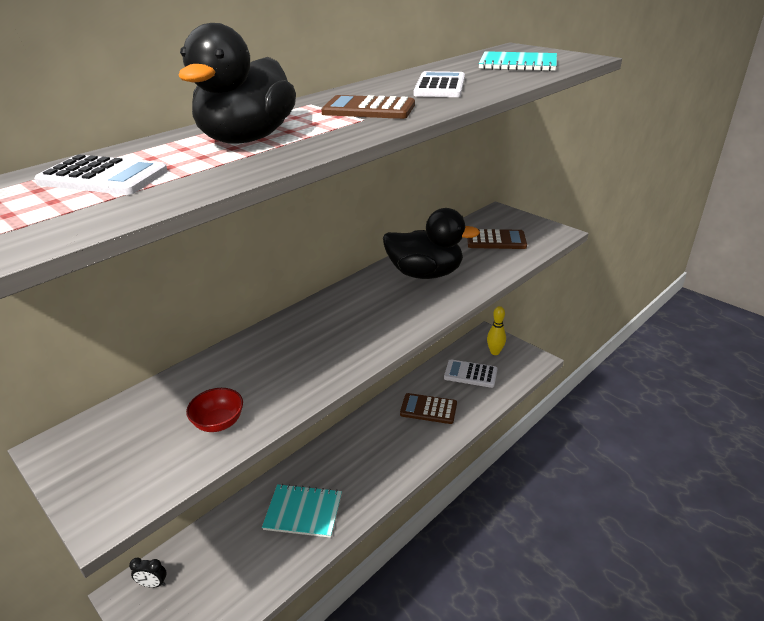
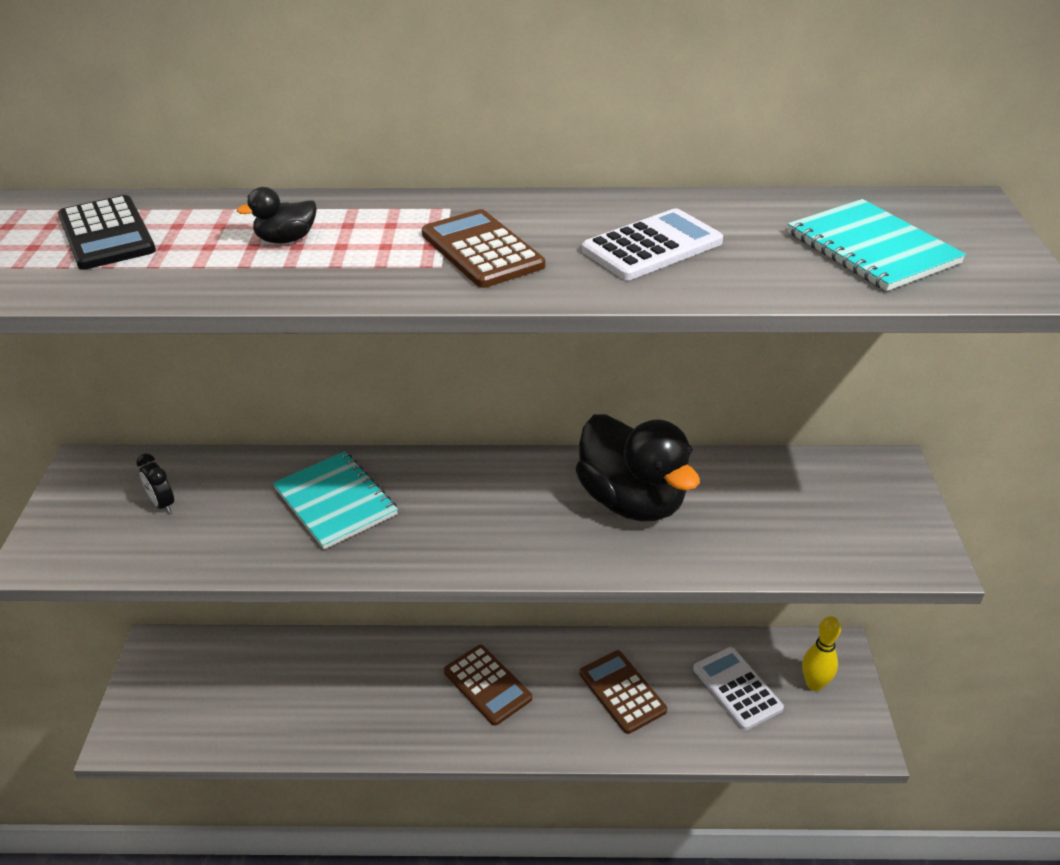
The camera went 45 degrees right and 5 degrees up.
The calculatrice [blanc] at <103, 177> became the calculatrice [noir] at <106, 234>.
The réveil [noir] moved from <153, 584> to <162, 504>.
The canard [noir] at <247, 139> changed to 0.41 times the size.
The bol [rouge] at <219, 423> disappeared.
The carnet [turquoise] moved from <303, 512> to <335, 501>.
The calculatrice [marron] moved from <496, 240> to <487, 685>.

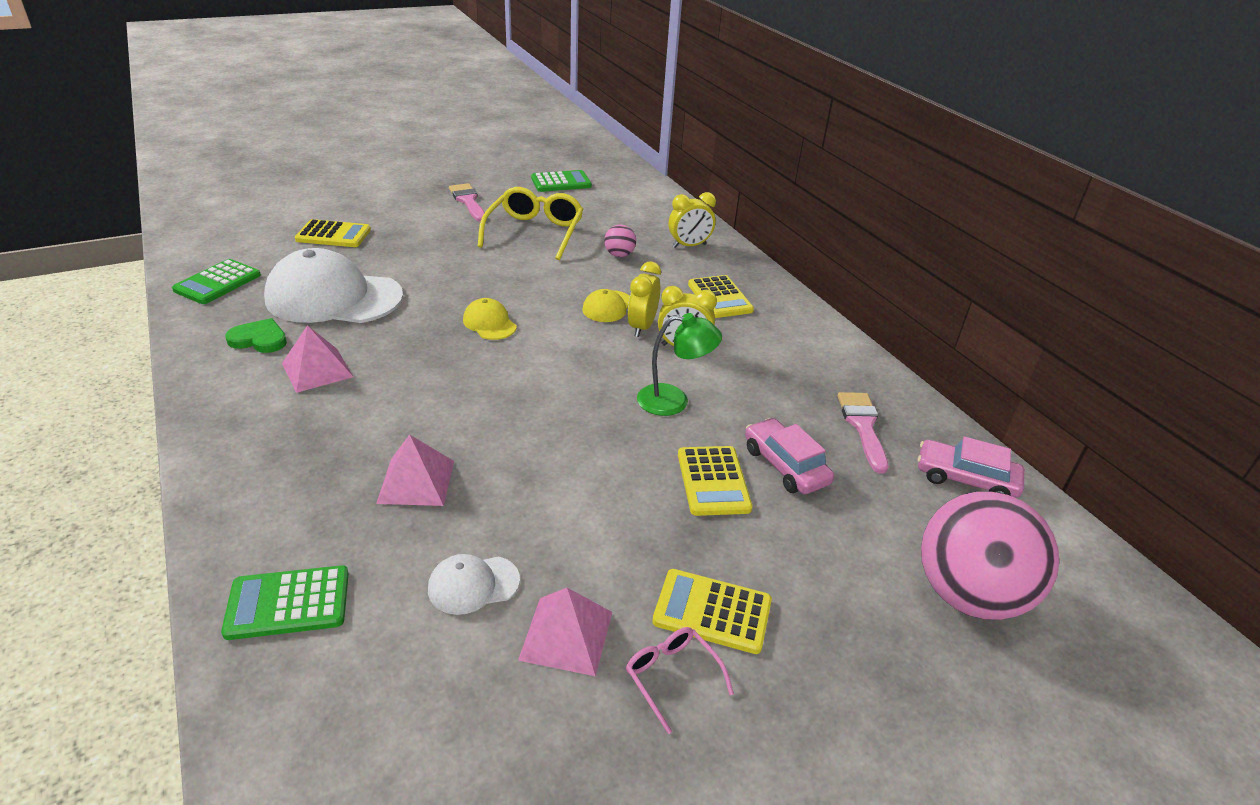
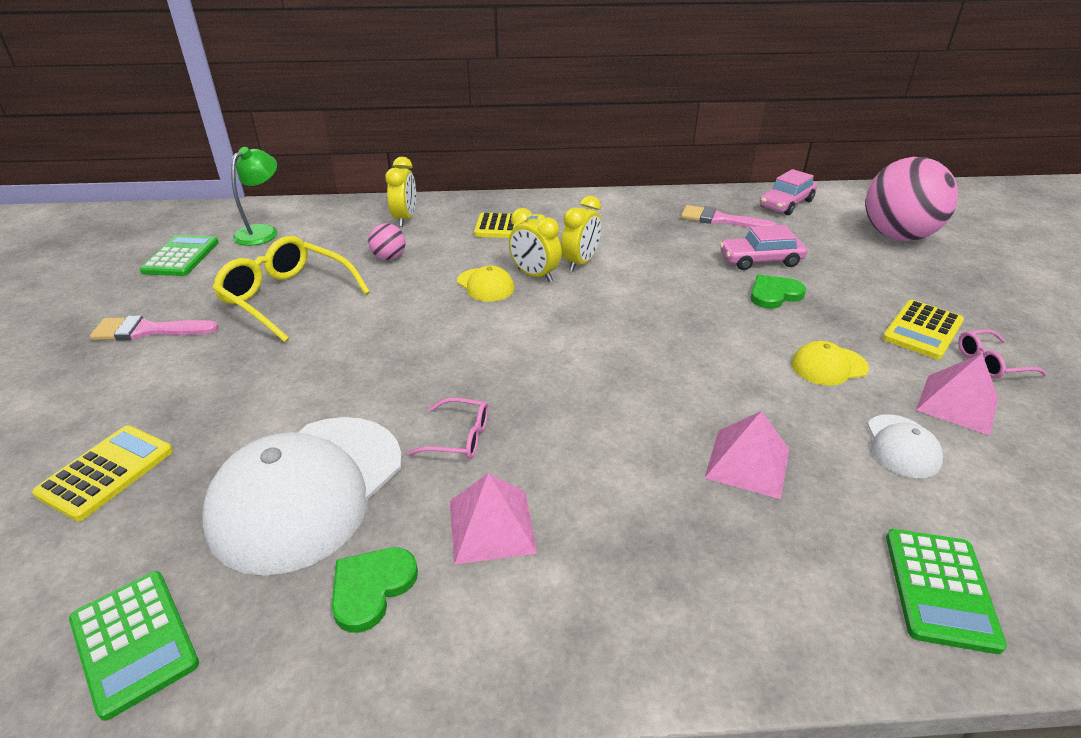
The camera went 65 degrees left and 0 degrees up.
The casquette [jaune] moved from <489, 323> to <828, 366>.
The lampe [vert] moved from <674, 401> to <262, 232>.
The calculatrice [jaune] at <713, 481> was replaced by the cœur [vert] at <774, 294>.
The lunettes [rose] at <459, 437> appeared.

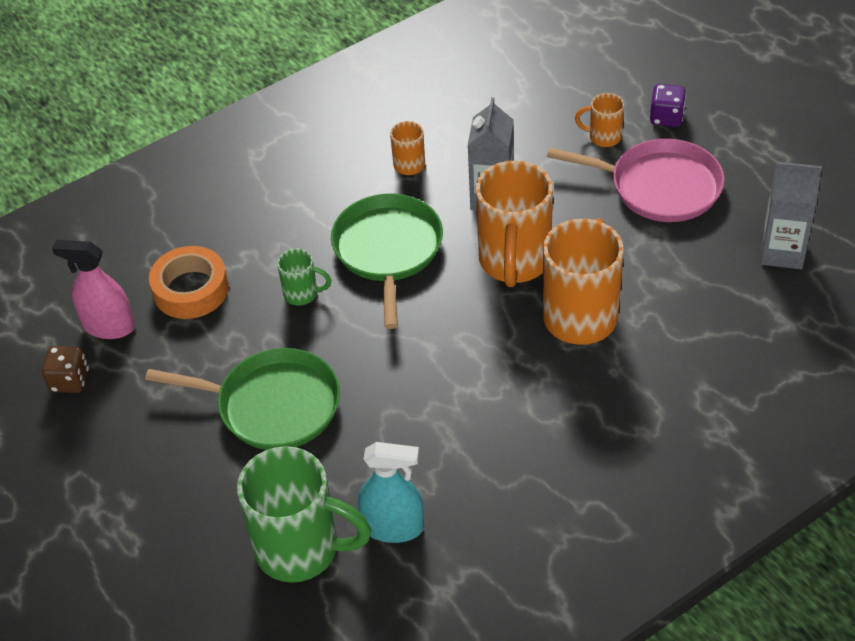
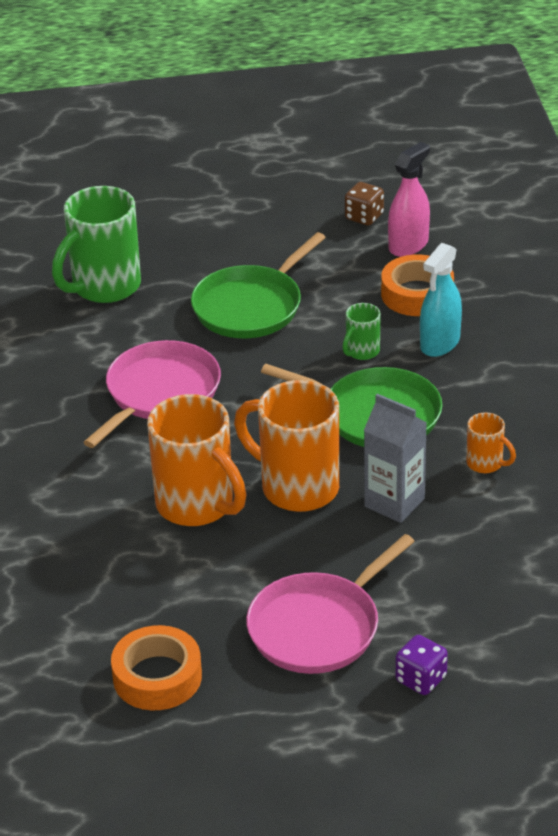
The camera went 115 degrees right and 10 degrees down.
The vaporisateur [turquoise] moved from <393, 527> to <440, 343>.
The tasse [orange] at <603, 137> disappeared.
The brique de lait [gris] at <782, 252> was replaced by the ruban adhésif [orange] at <157, 677>.
The poêle [rose] at <159, 393> appeared.

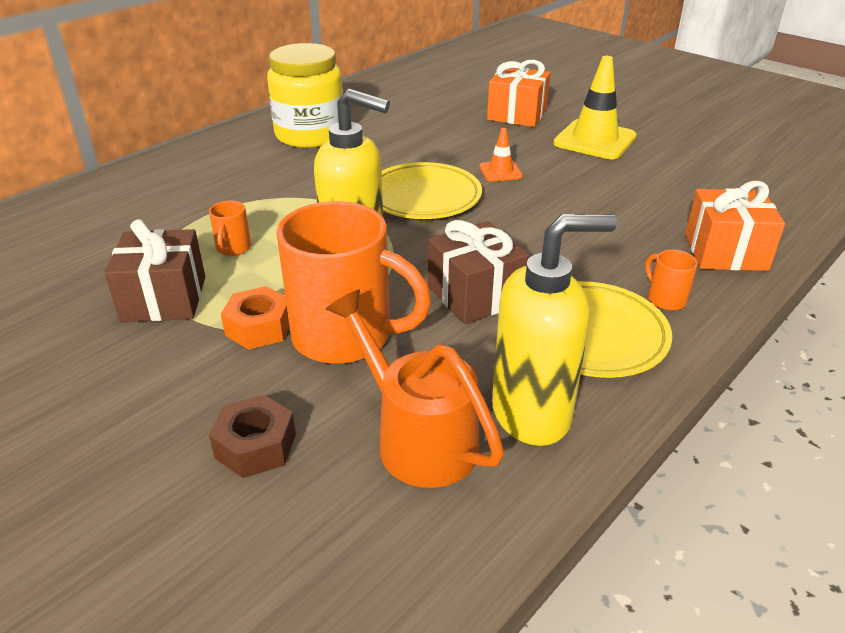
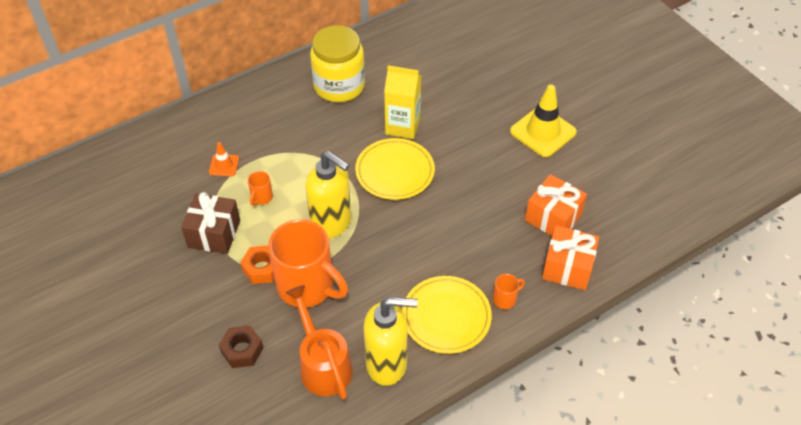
The camera went 15 degrees right and 15 degrees up.
The cadeau [marron] at <475, 295> disappeared.
The cône de chantier [orange] moved from <500, 171> to <224, 165>.
The cadeau [orange] moved from <517, 114> to <553, 217>.
The tasse [orange] at <665, 299> turned 75 degrees clockwise.
The brique de lait [jaune] at <402, 126> appeared.

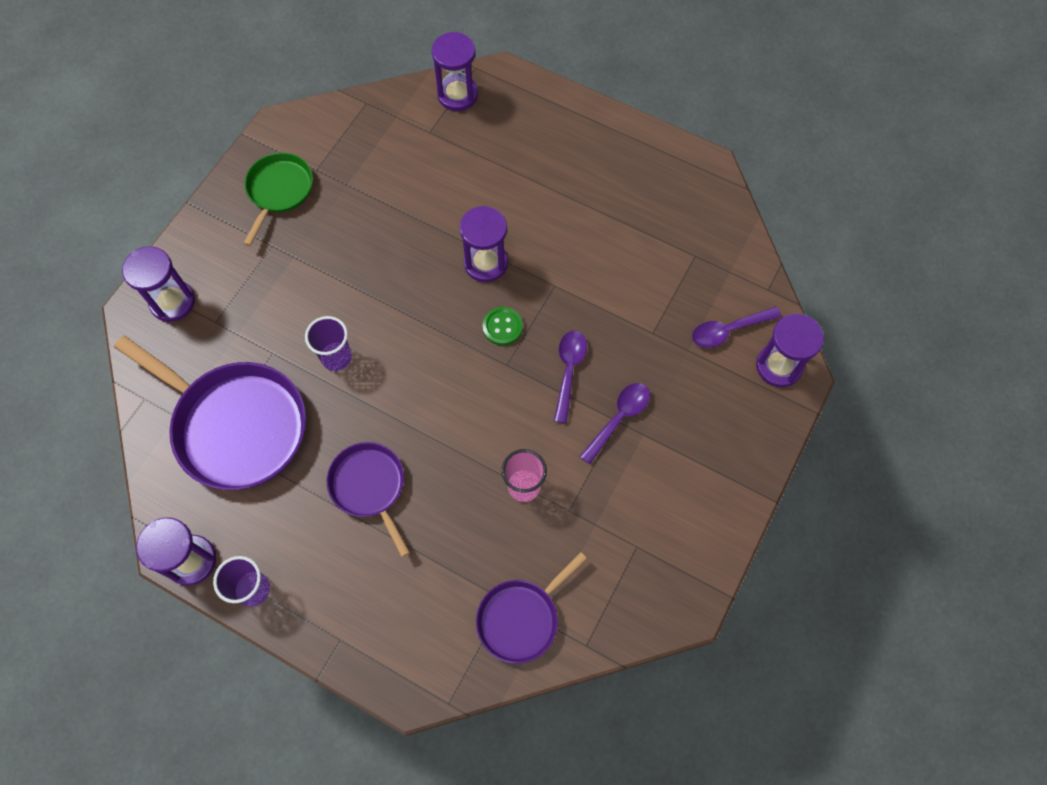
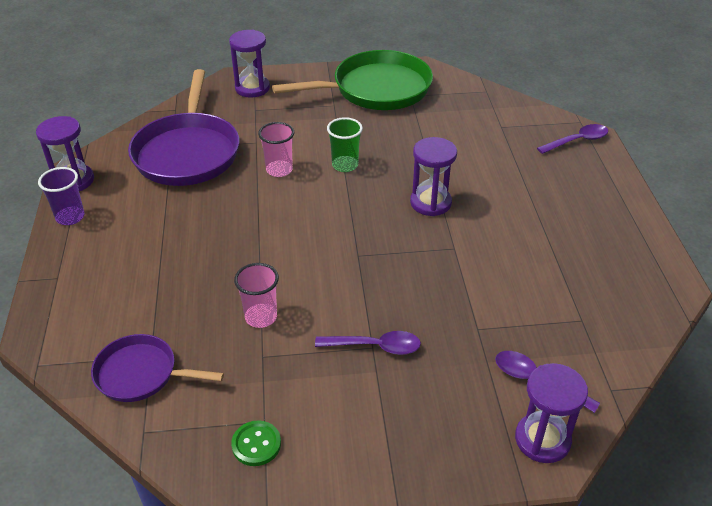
The camera went 55 degrees right and 25 degrees down.
The poêle [vert] at <279, 191> changed to 1.77 times the size.
The gobelet [violet] at <336, 357> became the gobelet [rose] at <279, 170>.
The poêle [violet] at <369, 487> disappeared.
The sablier [violet] at <457, 94> disappeared.
The bouton [vert] moved from <502, 327> to <256, 444>.
The cuillère [violet] moved from <569, 371> to <577, 141>.
The gobelet [vert] at <345, 165> appeared.

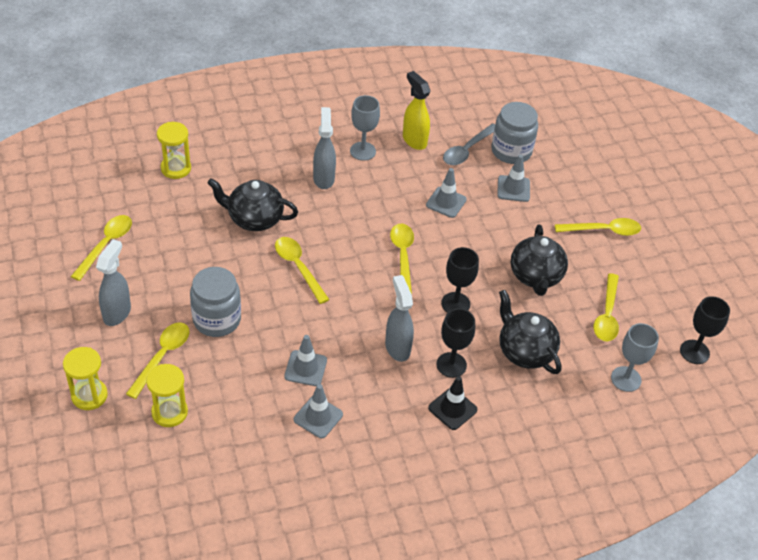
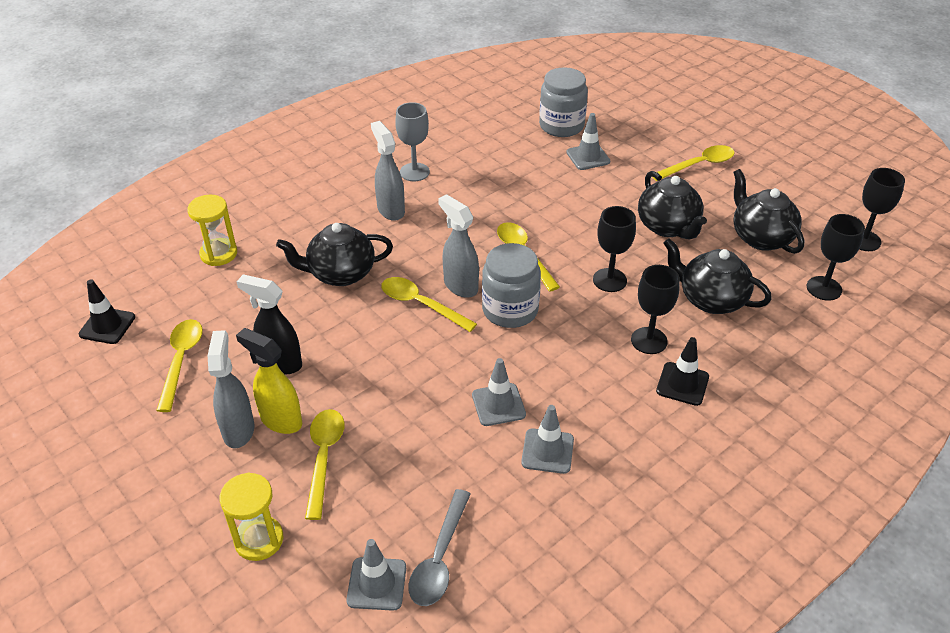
The camera went 20 degrees left and 5 degrees down.
The sablier [jaune] at <169, 412> disappeared.
The bocal [gris] moved from <217, 319> to <510, 310>.
The vaporisateur [gris] moved from <397, 347> to <460, 286>.
The vaporisateur [jaune] moved from <414, 140> to <280, 420>.
The cône de chantier [gris] moved from <446, 202> to <377, 584>.
The cuillère [gris] moved from <467, 150> to <439, 558>.
The cuillère [jaune] at <607, 315> was replaced by the théière [noir] at <760, 237>.
The verre à pied [gris] at <626, 379> became the verre à pied [noir] at <824, 288>.
The cône de chantier [noir] at <107, 326> appeared.
The vaporisateur [noir] at <280, 363> appeared.

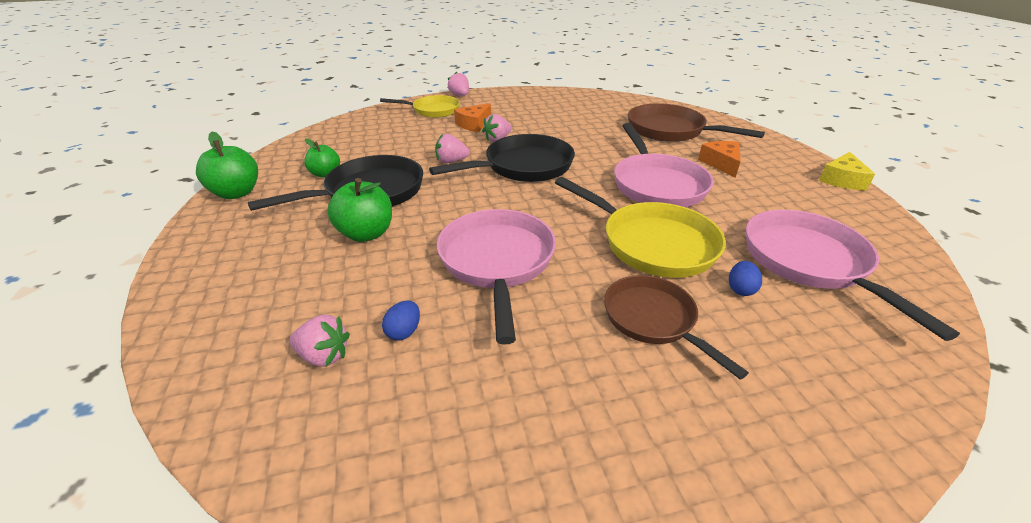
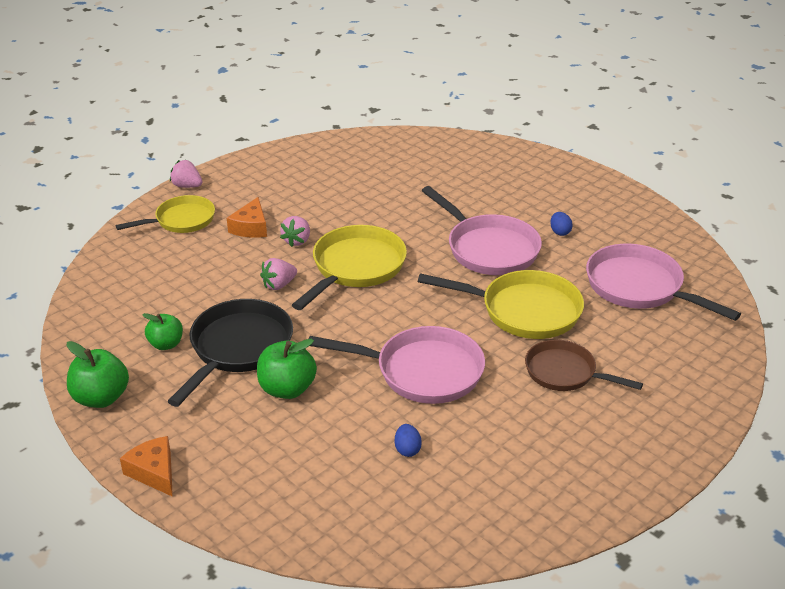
The camera went 30 degrees left and 0 degrees up.
The fraise [rose] at <324, 355> disappeared.
The poêle [noir] at <523, 167> became the poêle [jaune] at <355, 268>.
The poêle [rose] at <497, 262> turned 135 degrees clockwise.
The poêle [marron] at <670, 130> disappeared.
The fromage [orange] moved from <721, 164> to <154, 472>.
The œuf [bleu] moved from <740, 289> to <560, 232>.
The fromage [jaune] at <842, 180> disappeared.

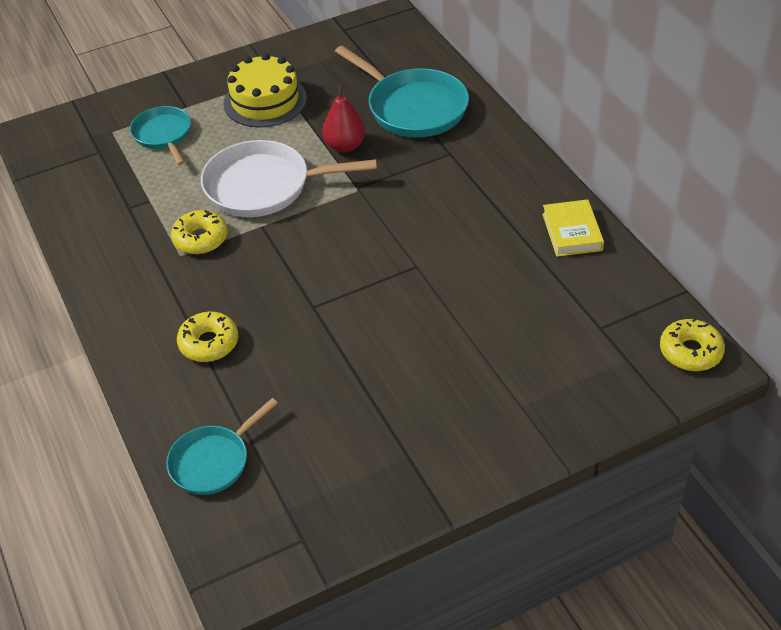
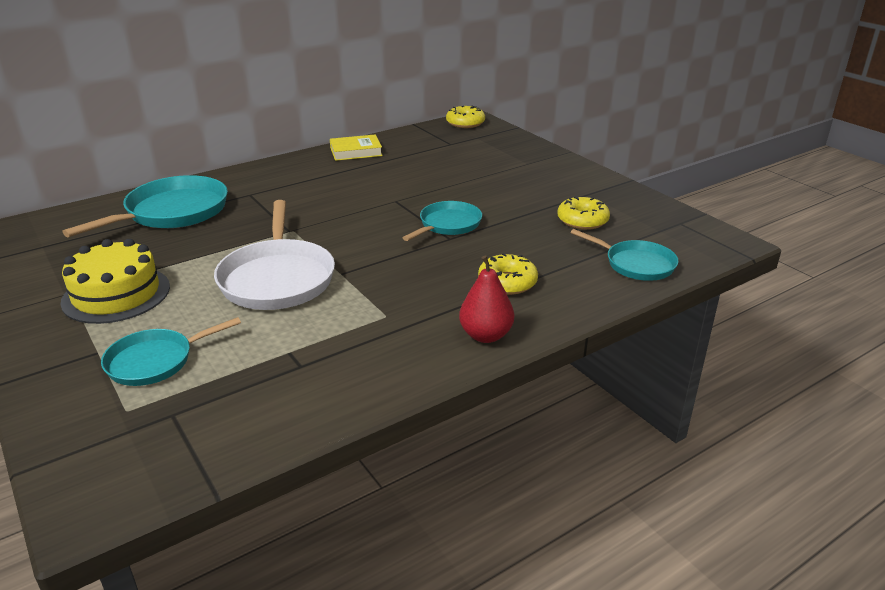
The camera went 100 degrees left and 15 degrees down.
The beignet [jaune] moved from <200, 239> to <582, 220>.
The poire [rouge] moved from <345, 146> to <486, 335>.
The poêle [turquoise] at <448, 225> appeared.

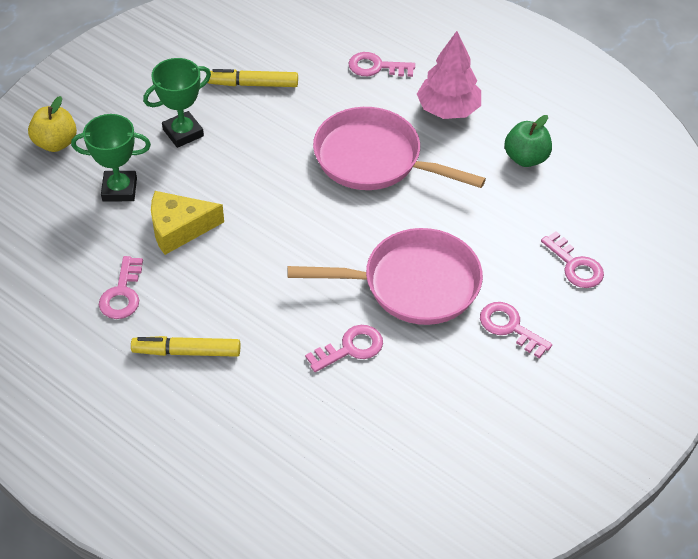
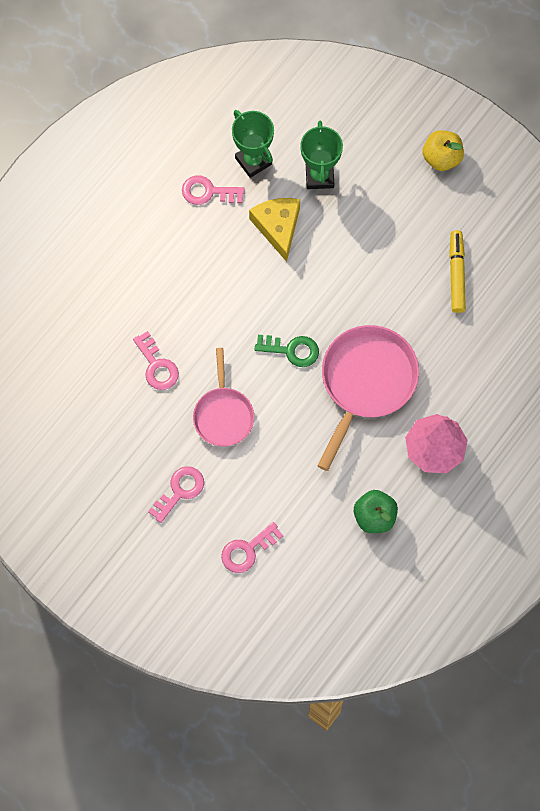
The camera went 90 degrees right and 20 degrees up.
The pomme [jaune] moved from <56, 143> to <441, 158>.
The feutre [jaune] at <187, 352> disappeared.
The trophée [vert] moved from <183, 133> to <253, 161>.
The poêle [rose] at <413, 284> changed to 0.63 times the size.
The clé [rose] at <376, 67> disappeared.
The clé [vert] at <292, 350> appeared.

